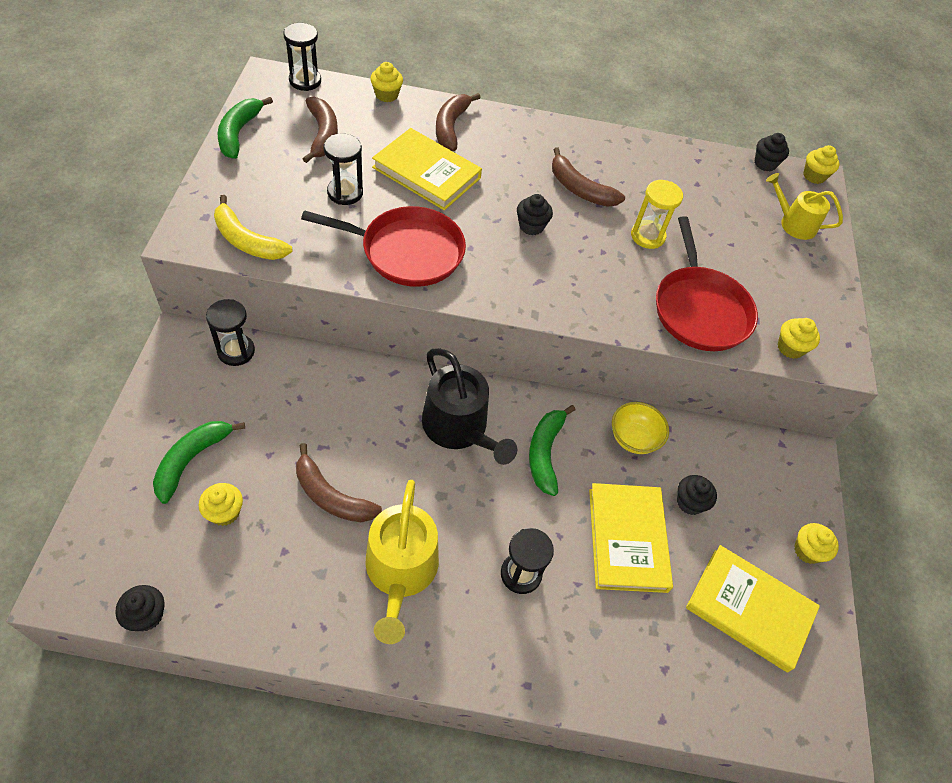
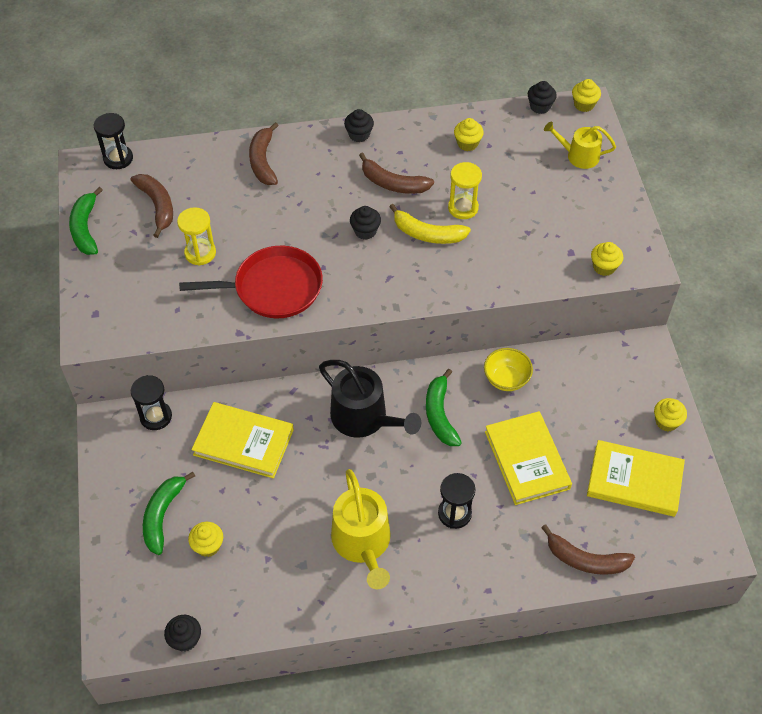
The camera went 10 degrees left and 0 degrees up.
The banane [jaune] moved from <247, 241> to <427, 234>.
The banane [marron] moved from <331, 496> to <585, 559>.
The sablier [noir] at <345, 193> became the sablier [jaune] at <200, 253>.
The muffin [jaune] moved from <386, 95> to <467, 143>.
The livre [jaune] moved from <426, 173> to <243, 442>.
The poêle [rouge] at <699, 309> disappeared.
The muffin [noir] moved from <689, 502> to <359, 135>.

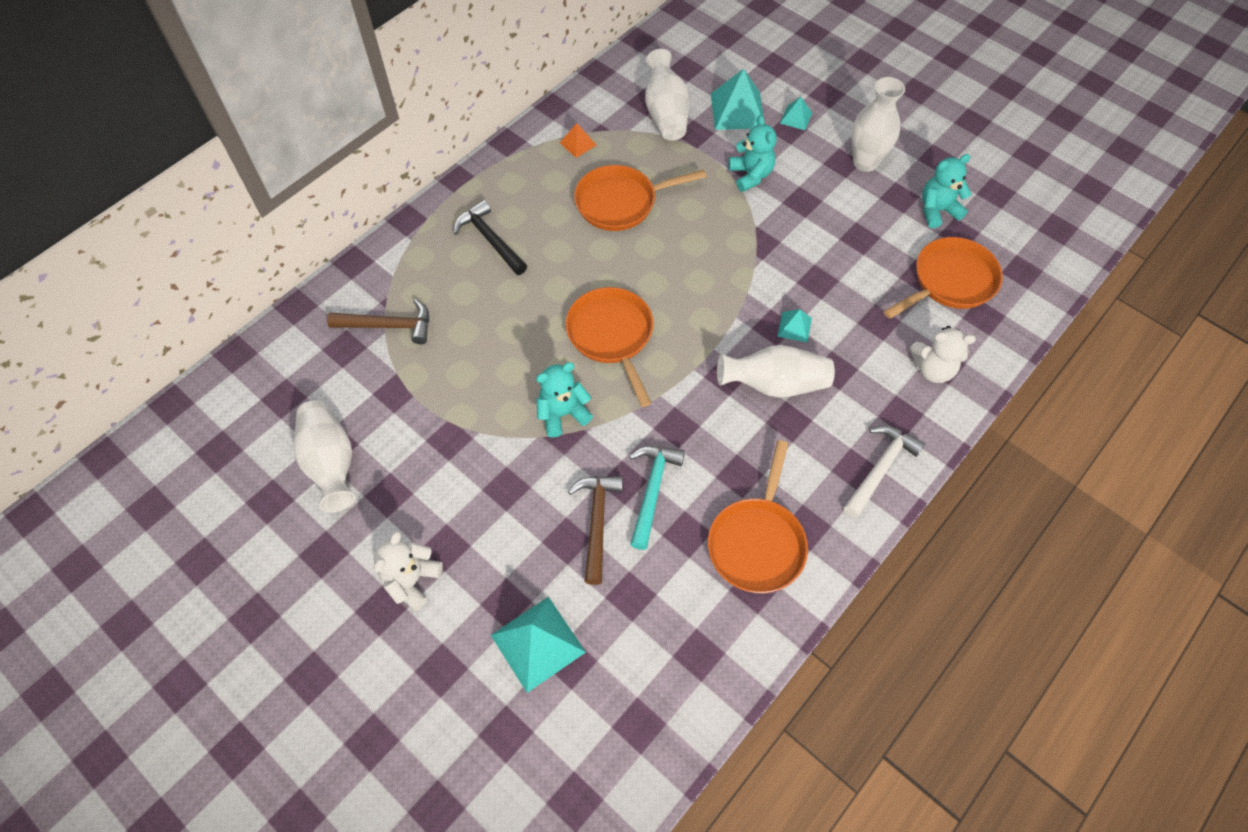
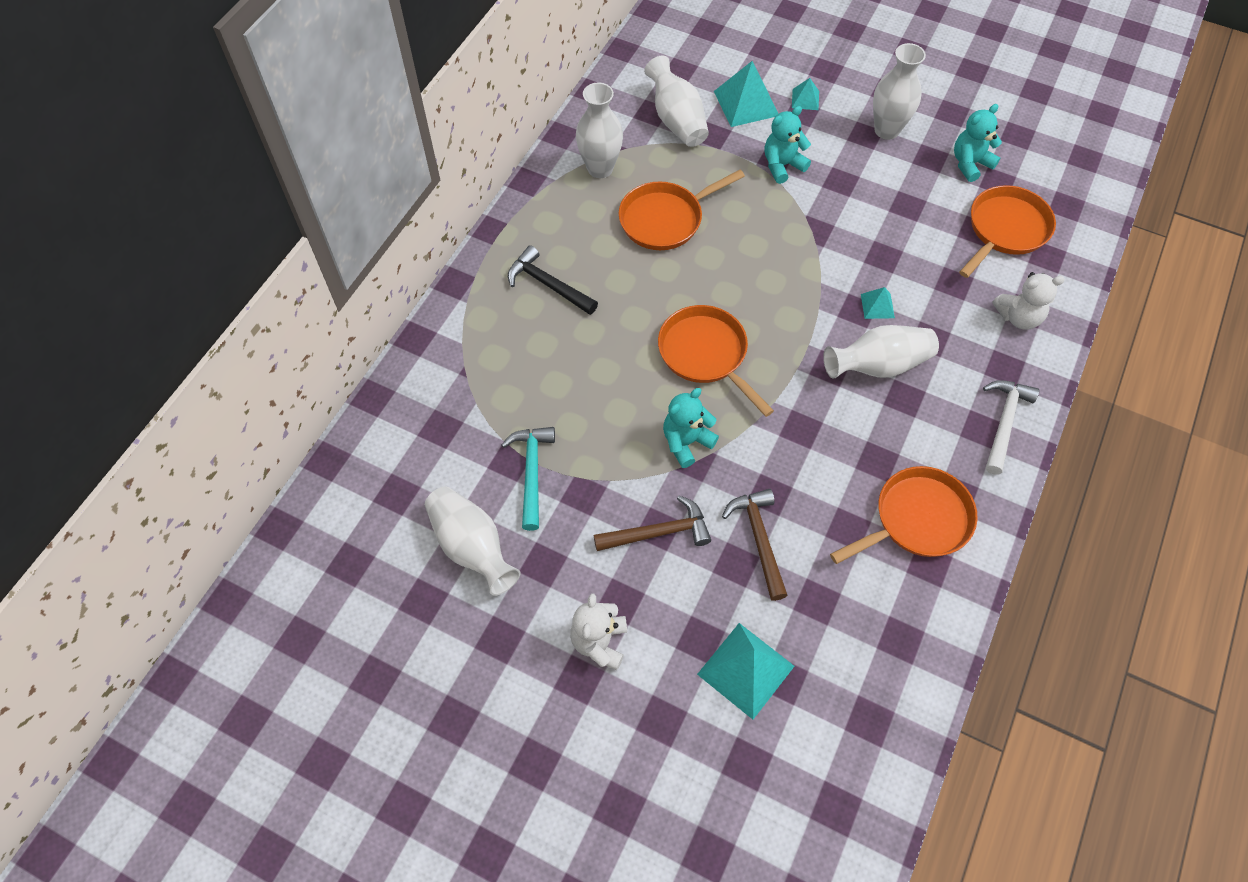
The camera went 15 degrees left and 0 degrees up.
The marteau [marron] moved from <388, 326> to <658, 532>.
The pyramide [orange] at <578, 144> was replaced by the vase [blanc] at <600, 168>.
The marteau [turquoise] moved from <652, 491> to <531, 473>.
The poêle [orange] at <757, 542> turned 120 degrees counterclockwise.
The ours en peluche [turquoise] at <750, 175> turned 90 degrees counterclockwise.

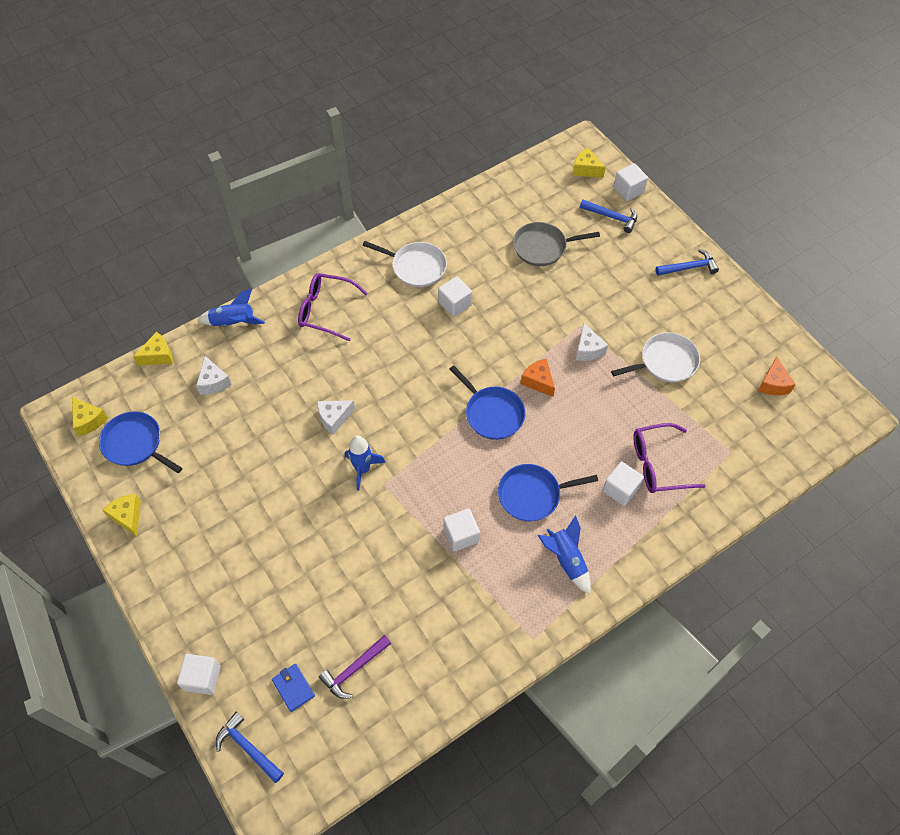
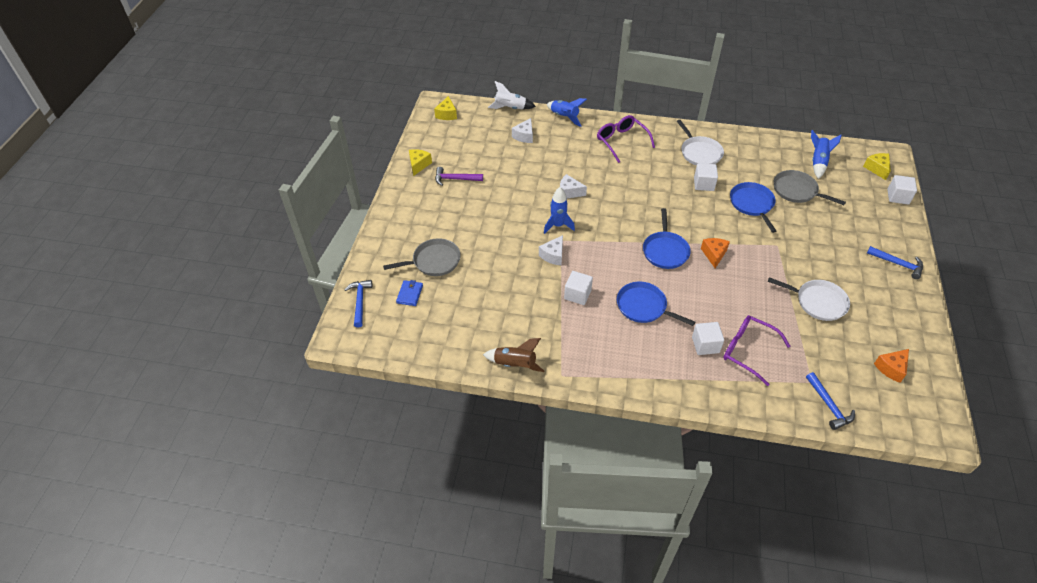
The camera went 45 degrees right and 10 degrees down.
The poêle [bleu] moved from <135, 444> to <752, 204>.
The fromage [jaune] at <158, 355> was replaced by the fusée [blanc] at <510, 108>.
The cube [blanc] at <202, 678> disappeared.
The marteau [violet] moved from <354, 669> to <455, 179>.
The fusée [bleu] moved from <566, 560> to <818, 162>.
The fromage [blanc] moved from <588, 349> to <553, 255>.
The marteau [bleu] moved from <611, 217> to <828, 405>.
The poêle [gris] at <434, 261> appeared.
The fusée [marron] at <515, 364> appeared.

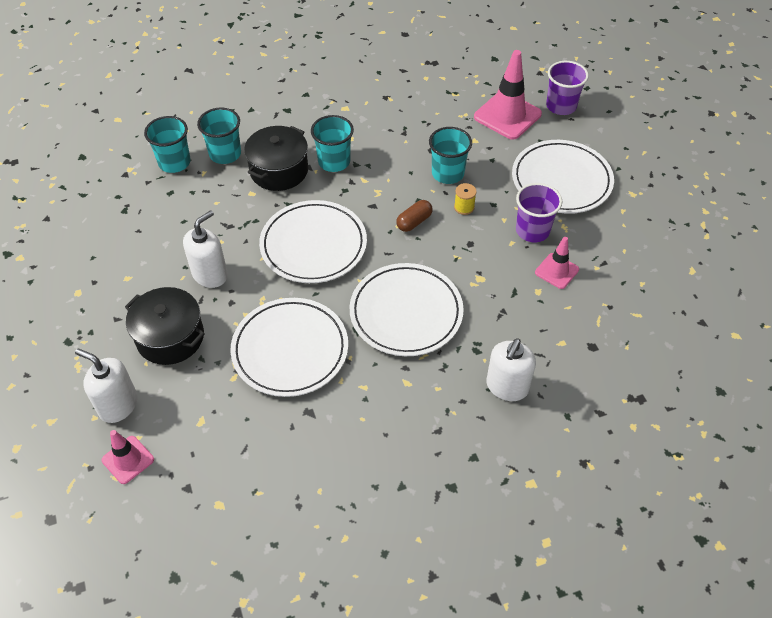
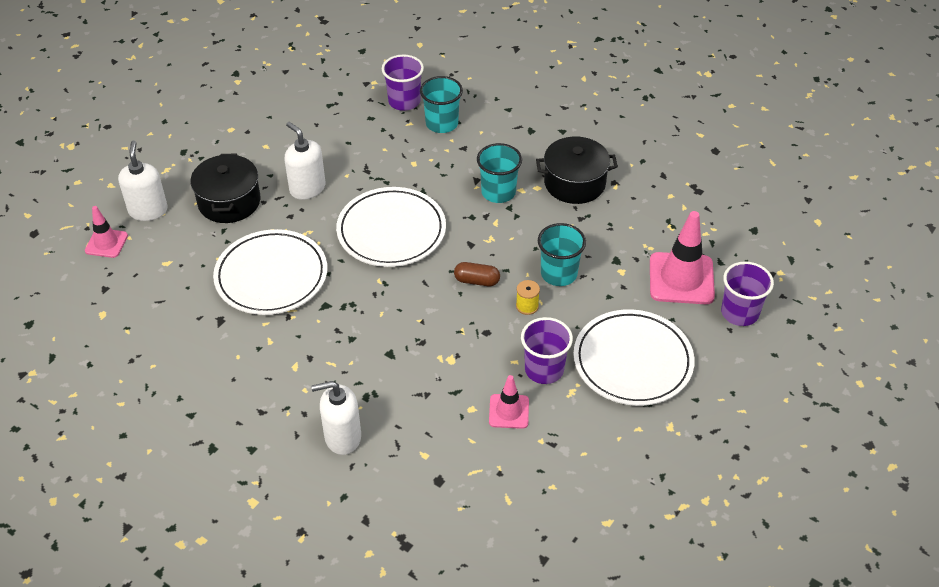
The camera went 55 degrees right and 5 degrees down.
The gobelet [turquoise] at <174, 162> became the gobelet [violet] at <404, 101>.
The distributeur de savon [blanc] at <210, 274> turned 135 degrees counterclockwise.
The marmite [noir] moved from <279, 170> to <574, 183>.
The assiette [blanc] at <406, 312> disappeared.

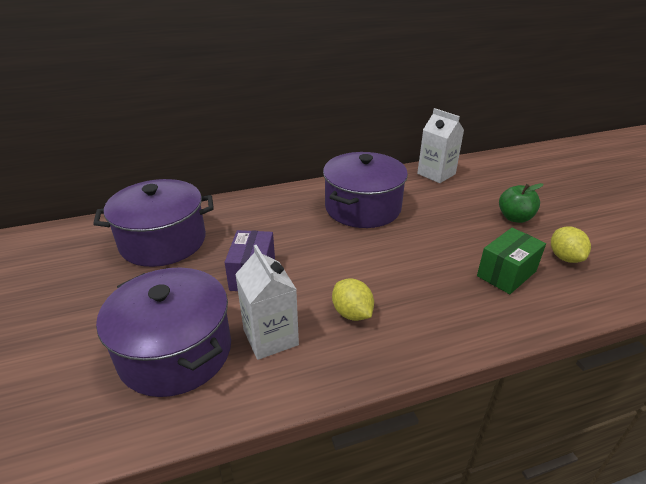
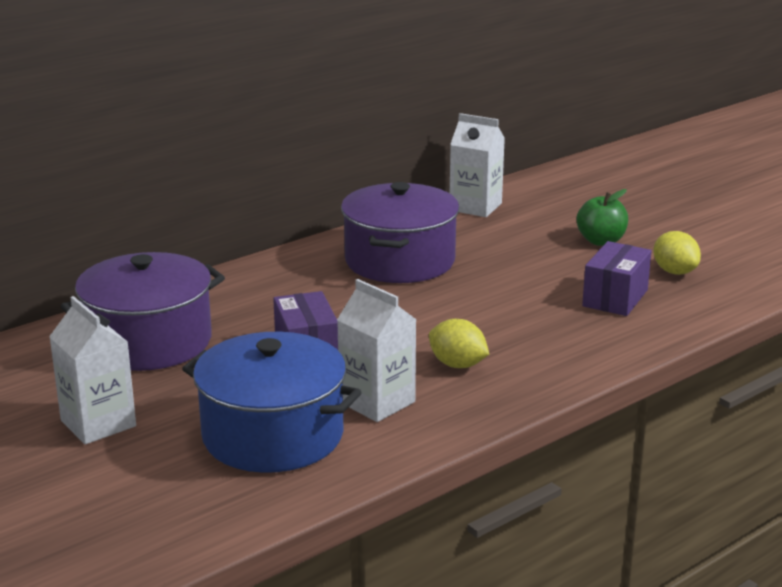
The camera went 20 degrees left and 10 degrees down.
The marmite [violet] at <175, 351> became the marmite [bleu] at <273, 435>.
The boîte [vert] at <506, 273> became the boîte [violet] at <615, 298>.
The brique de lait [blanc] at <98, 423> appeared.

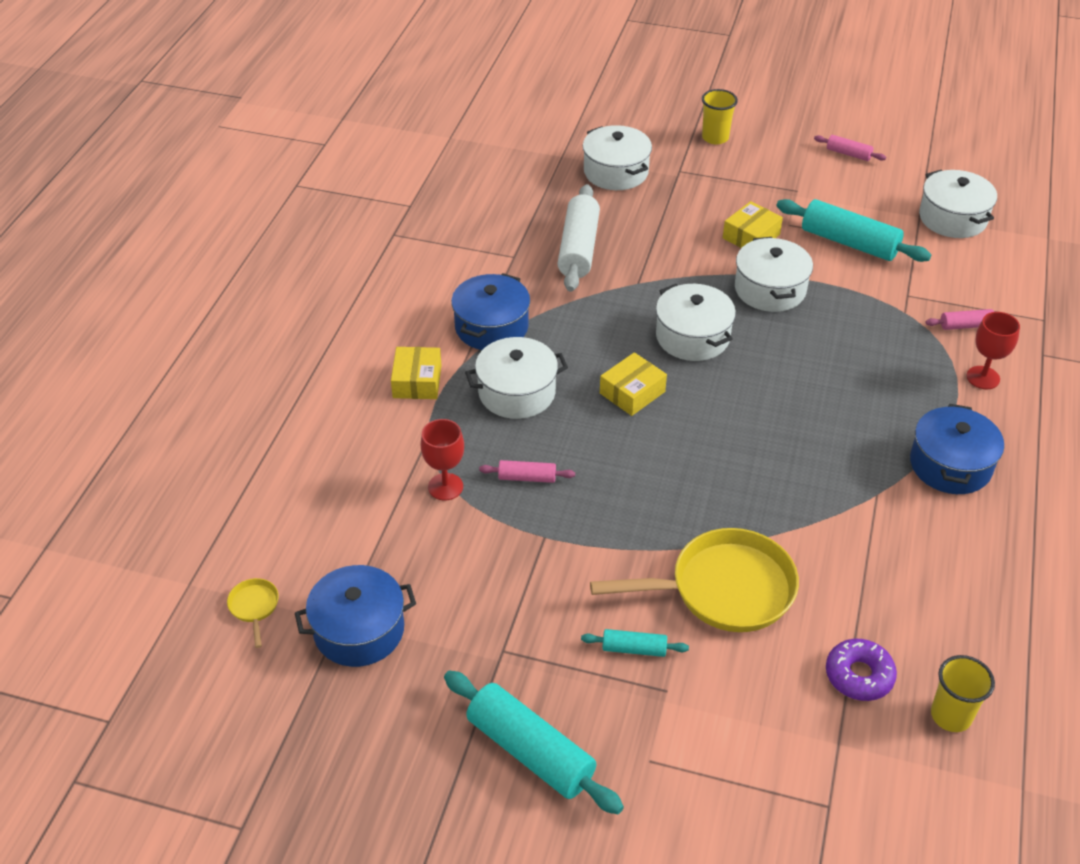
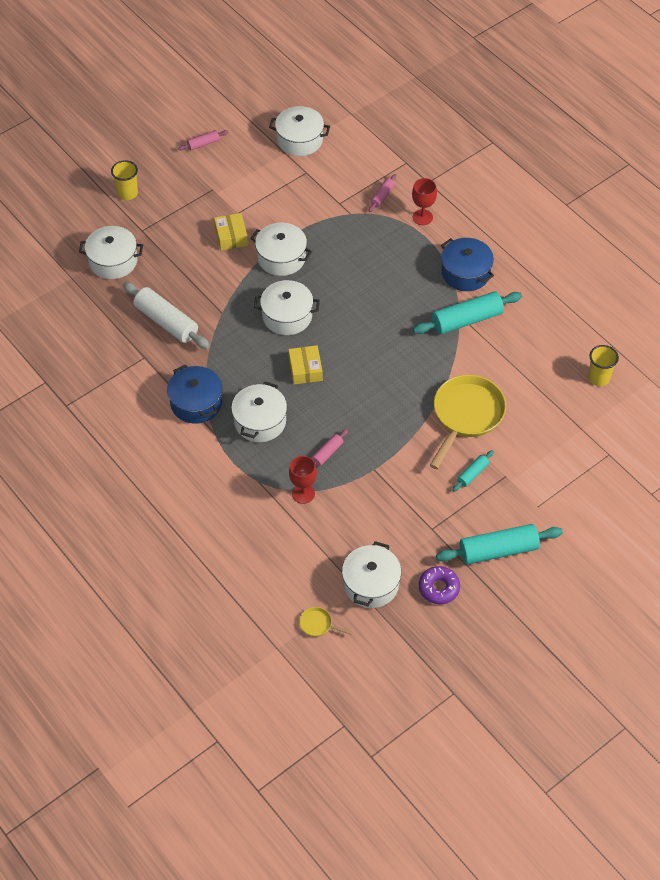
The camera went 55 degrees left and 10 degrees up.
The marmite [bleu] at <359, 630> became the marmite [blanc] at <371, 584>.
The boîte [jaune] at <417, 381> disappeared.
The rouleau à pâtisserie [turquoise] moved from <849, 242> to <466, 320>.
The beignet [violet] moved from <859, 675> to <439, 588>.

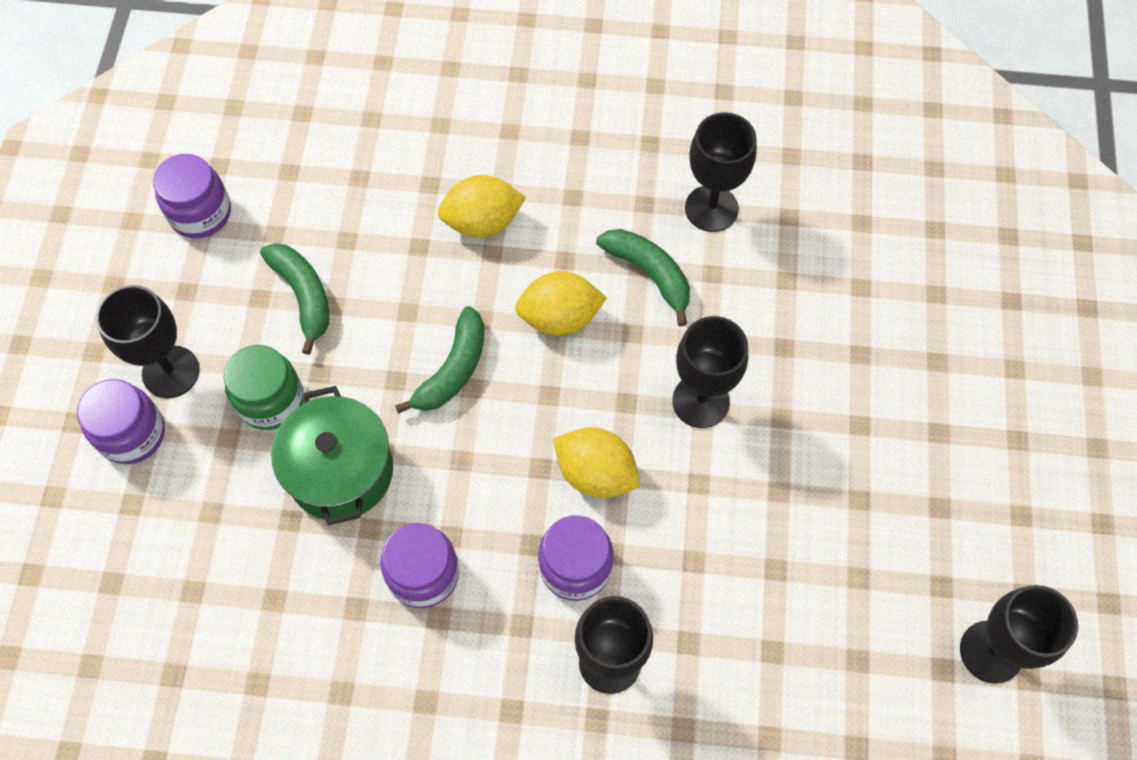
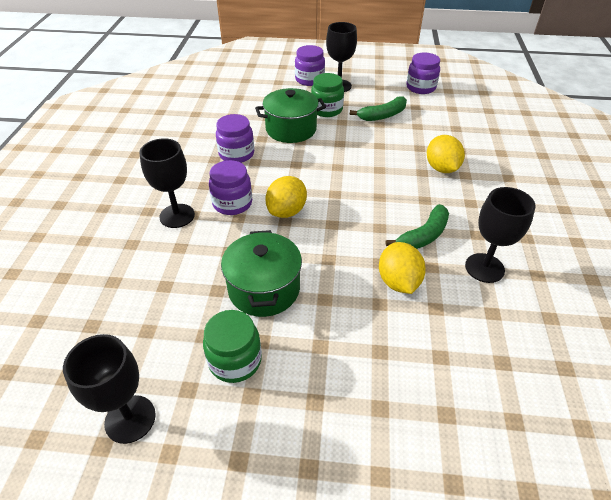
The camera went 90 degrees right and 20 degrees down.
The banane [vert] at <453, 370> disappeared.
The citron [jaune] moved from <560, 317> to <398, 281>.
The verre à pied [noir] at <700, 401> disappeared.
The bocal [vert] at <235, 360> appeared.
The marmite [vert] at <264, 289> appeared.

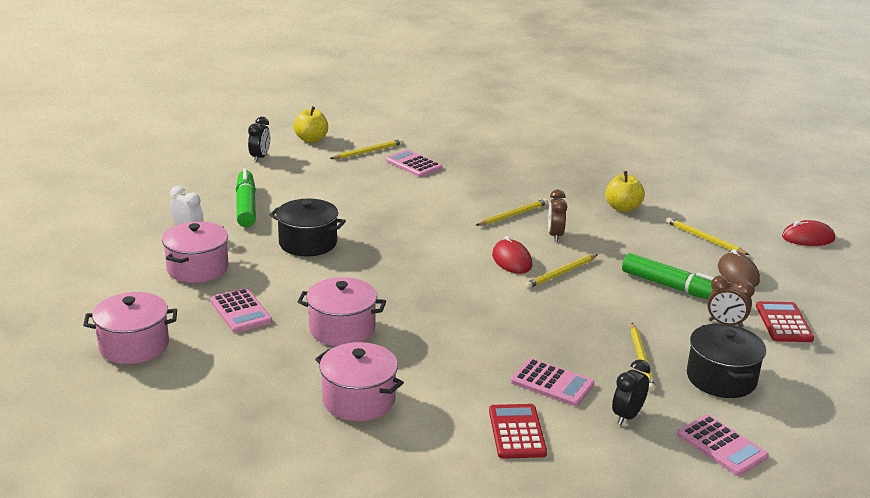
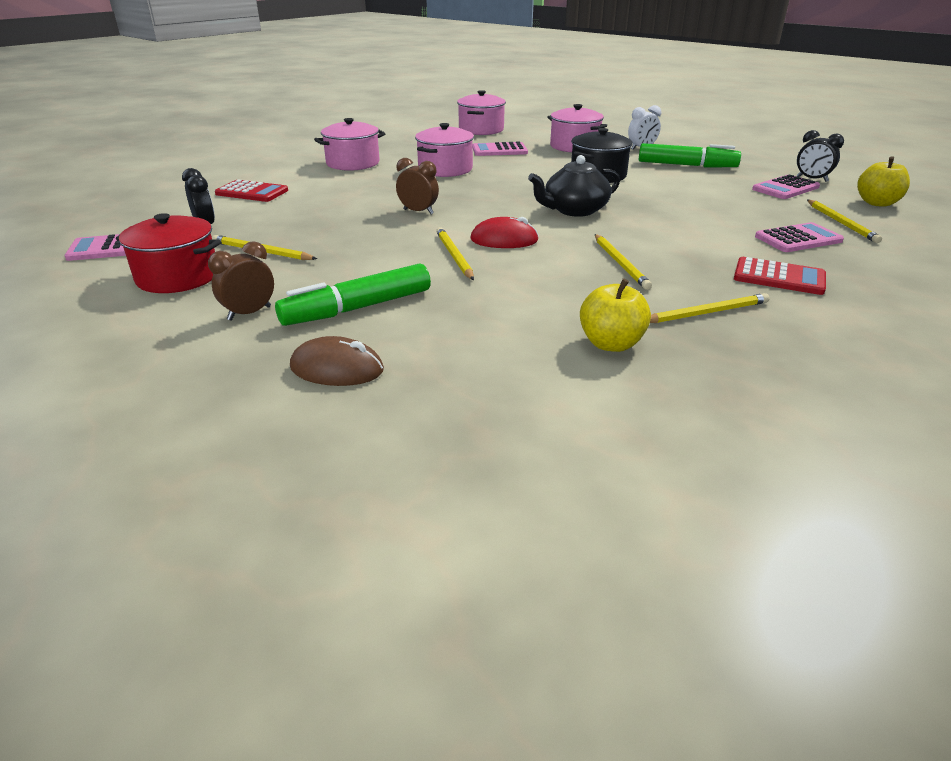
The camera went 115 degrees right and 5 degrees up.
The calculatrice [rose] moved from <552, 383> to <785, 188>.
The réveil [marron] moved from <555, 235> to <418, 212>.
The crayon [jaune] moved from <704, 239> to <706, 313>.
The marmite [noir] at <721, 378> became the marmite [rouge] at <178, 277>.
The calculatrice [rouge] moved from <783, 323> to <779, 277>.
The souris [rouge] at <808, 238> disappeared.
The théière [noir] at <574, 210> appeared.

